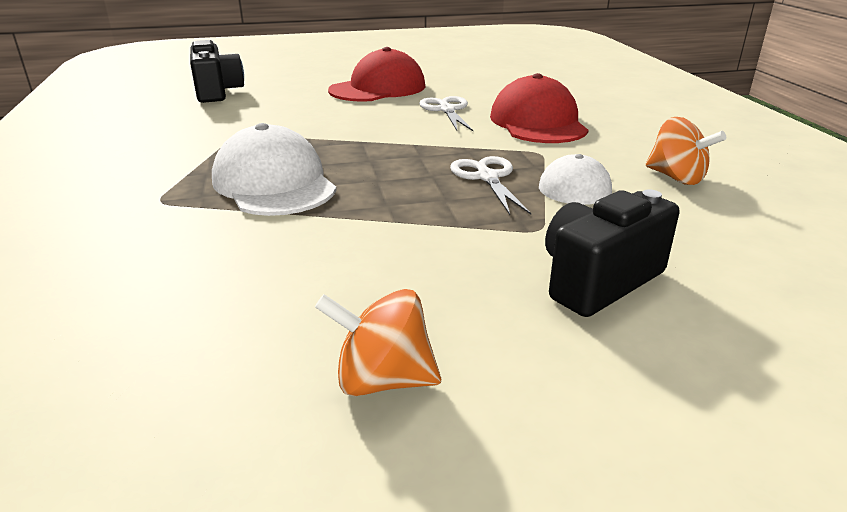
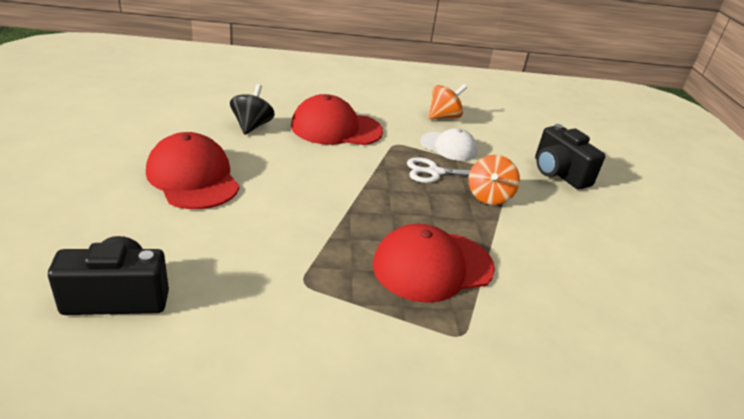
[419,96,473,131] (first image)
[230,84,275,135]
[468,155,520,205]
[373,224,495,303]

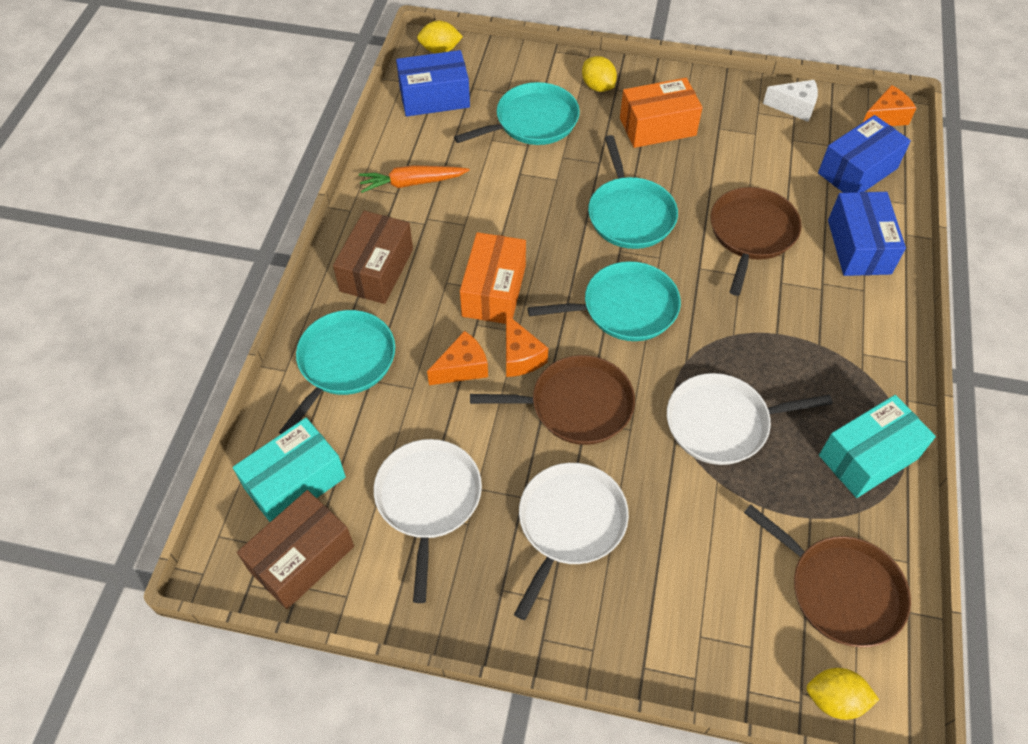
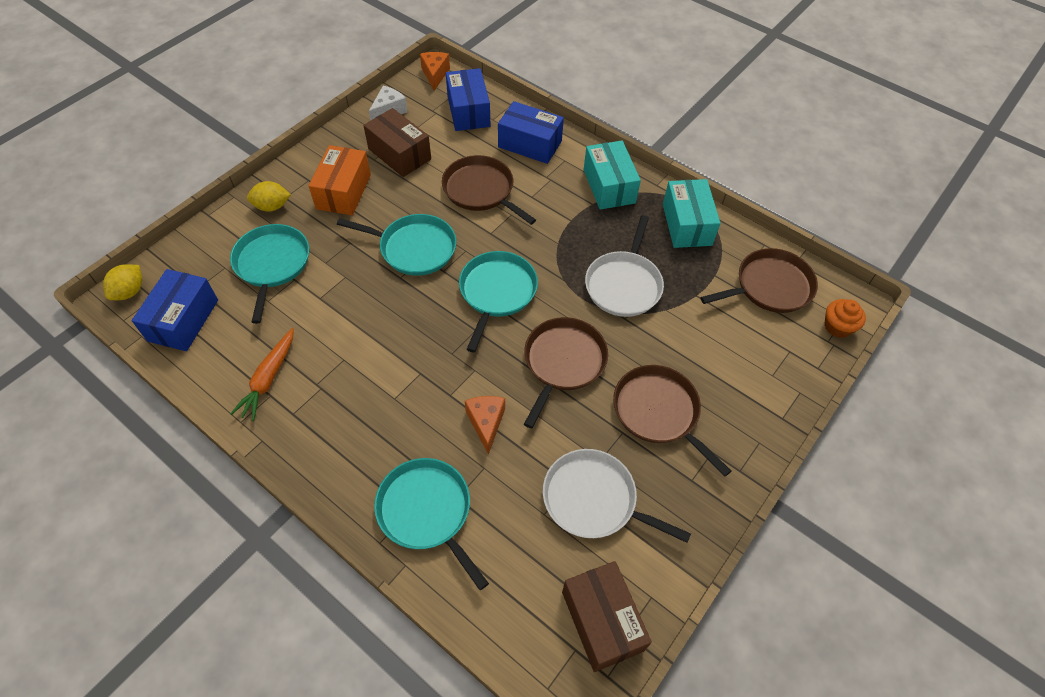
[460,232,526,324] (first image)
[506,314,548,377] (first image)
[584,141,641,210]
[363,108,431,177]
[825,299,866,338]
[613,365,731,477]

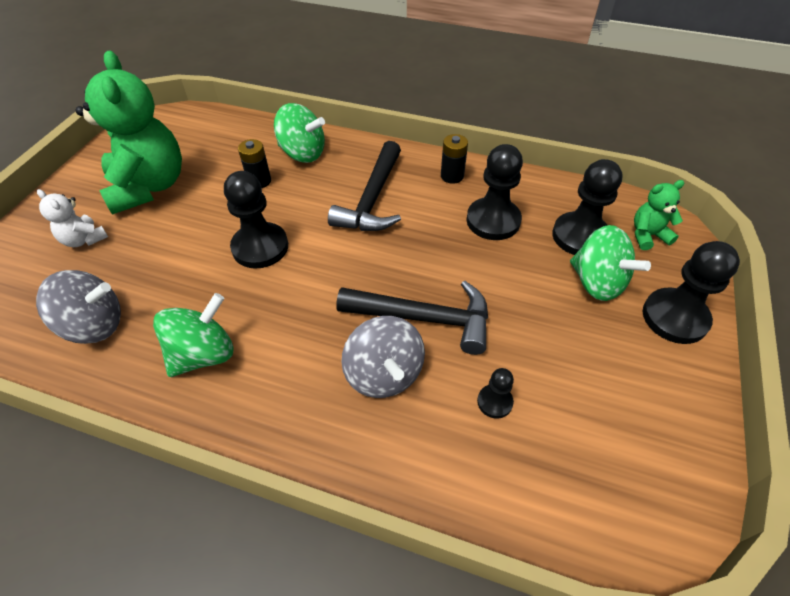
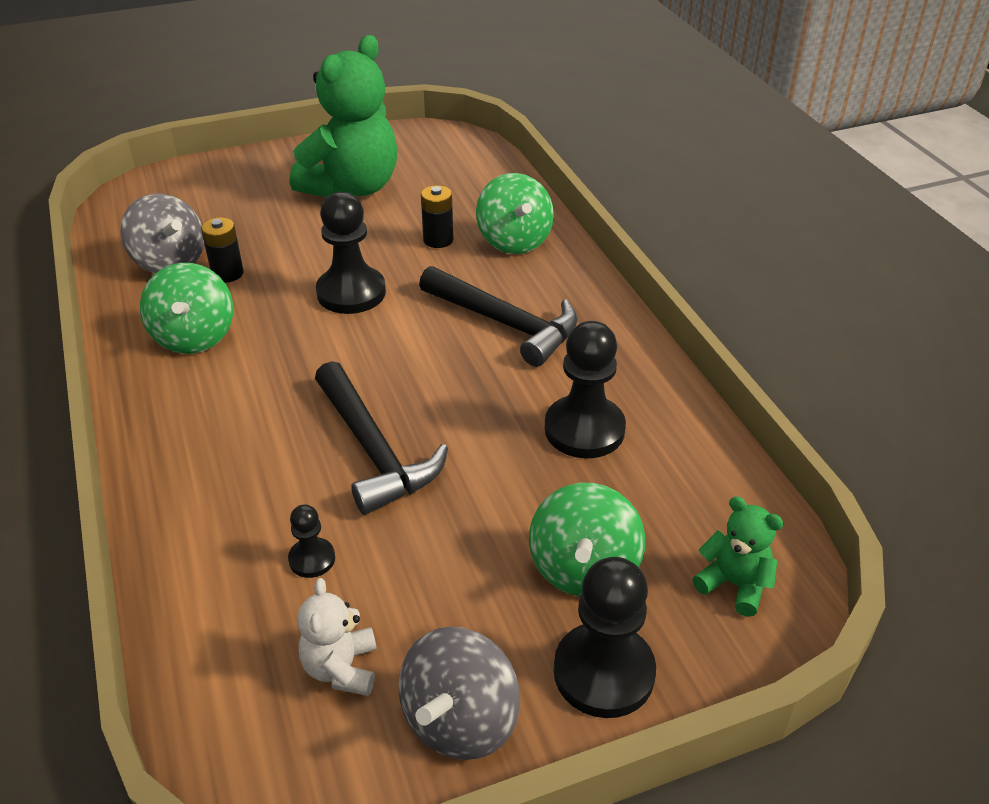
[552,159,623,255] (first image)
[297,578,377,696]
[399,627,520,760]
[201,217,244,283]
[140,263,233,354]
[419,266,578,367]

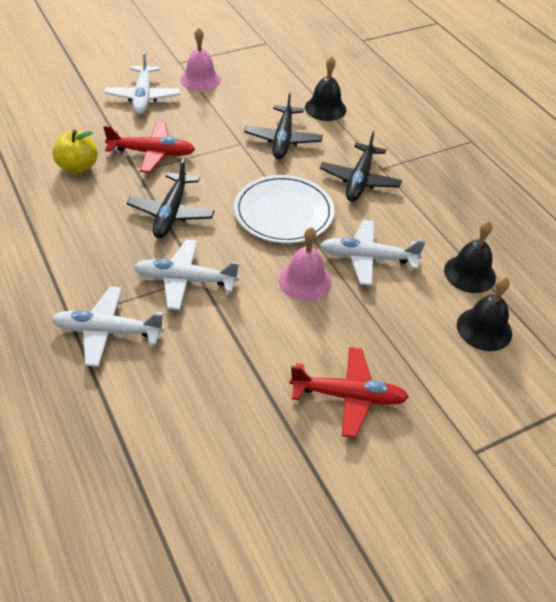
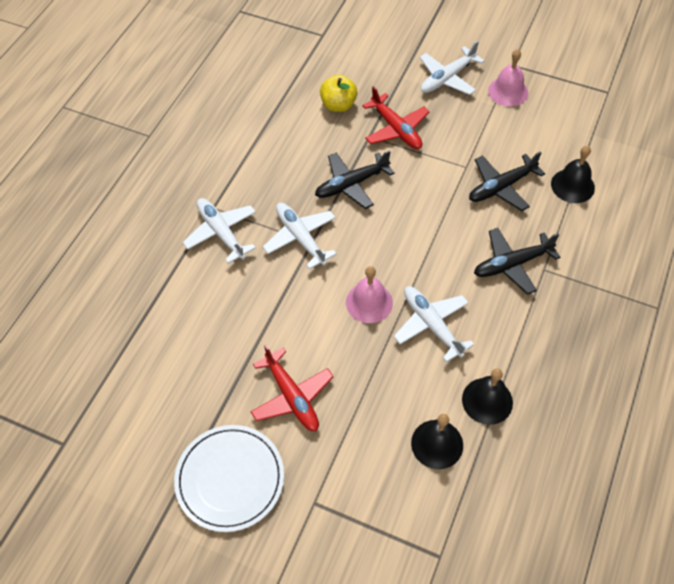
[174,425,284,532]

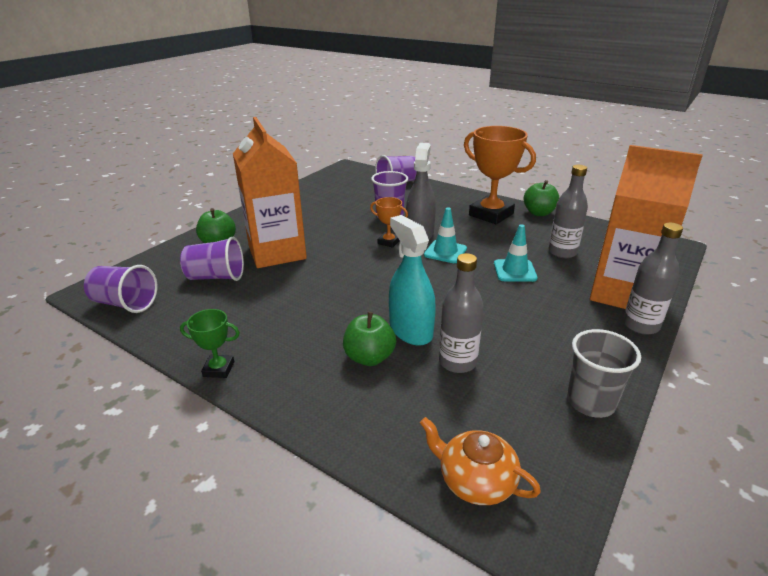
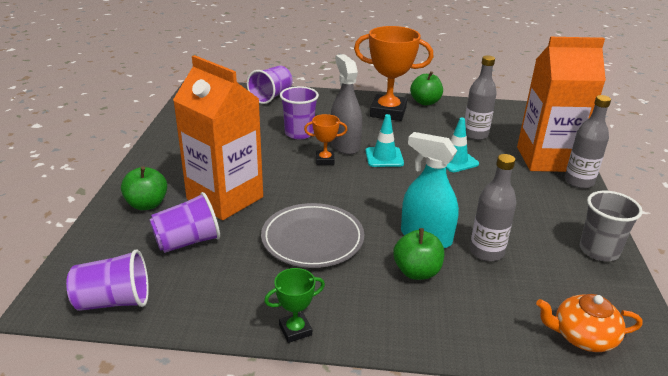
[261,203,364,268]

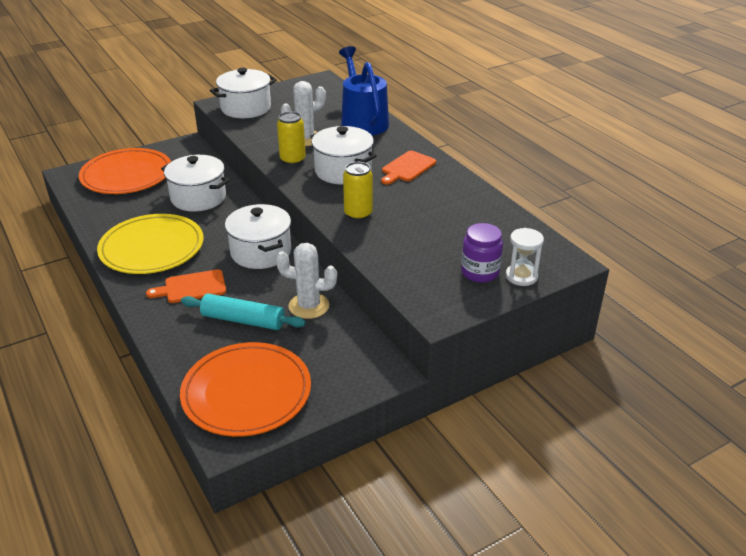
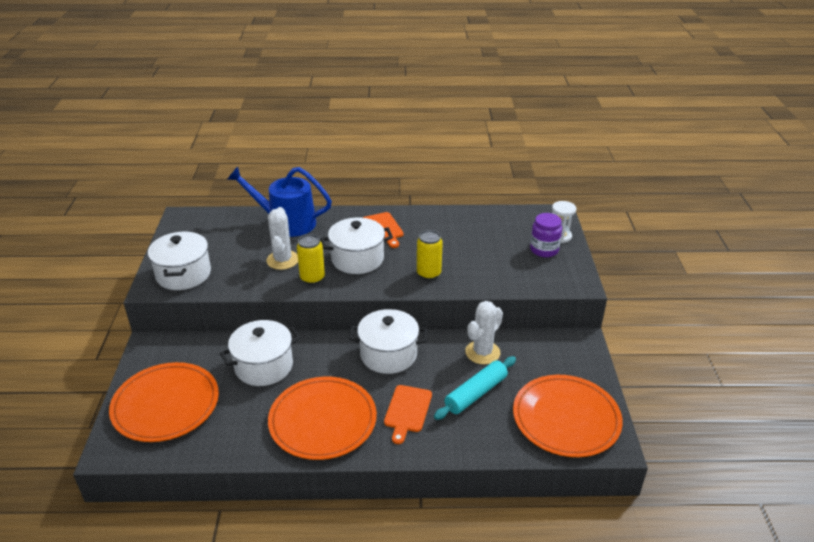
[268,377,377,460]

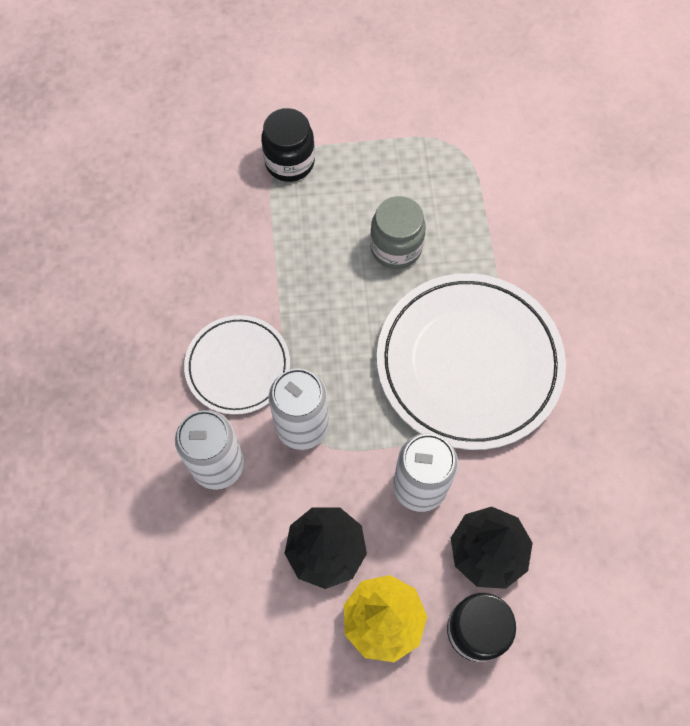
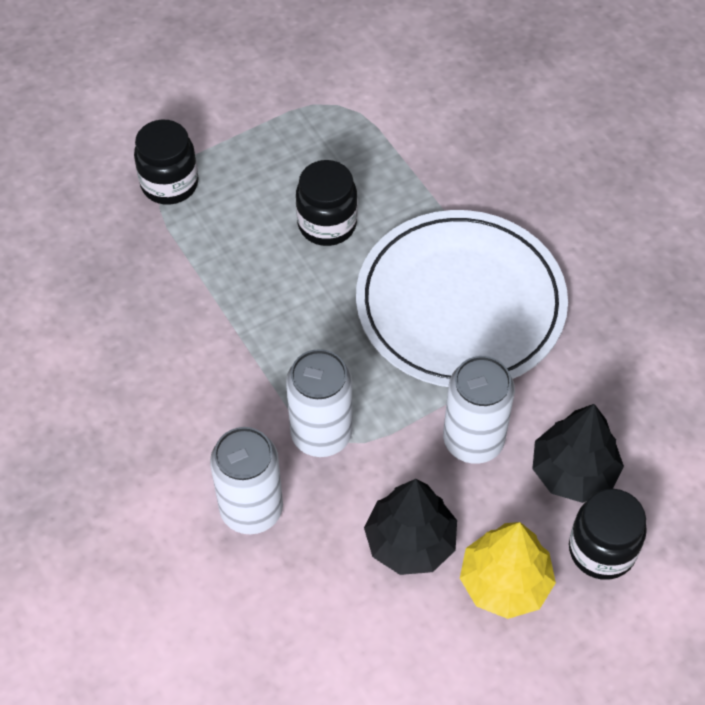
[184,315,290,415] (first image)
[296,160,357,246]

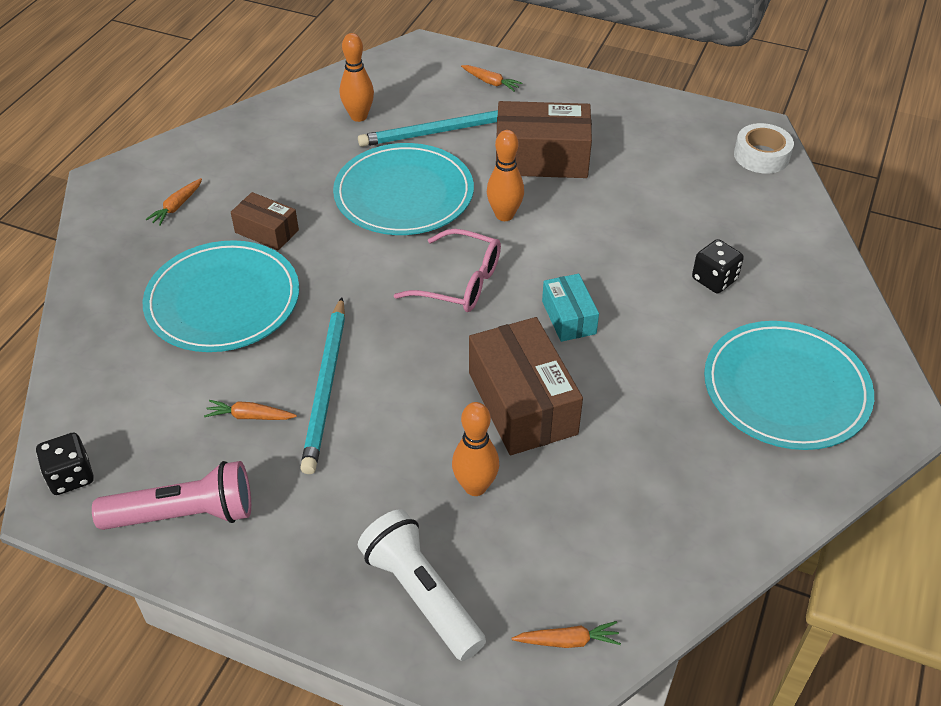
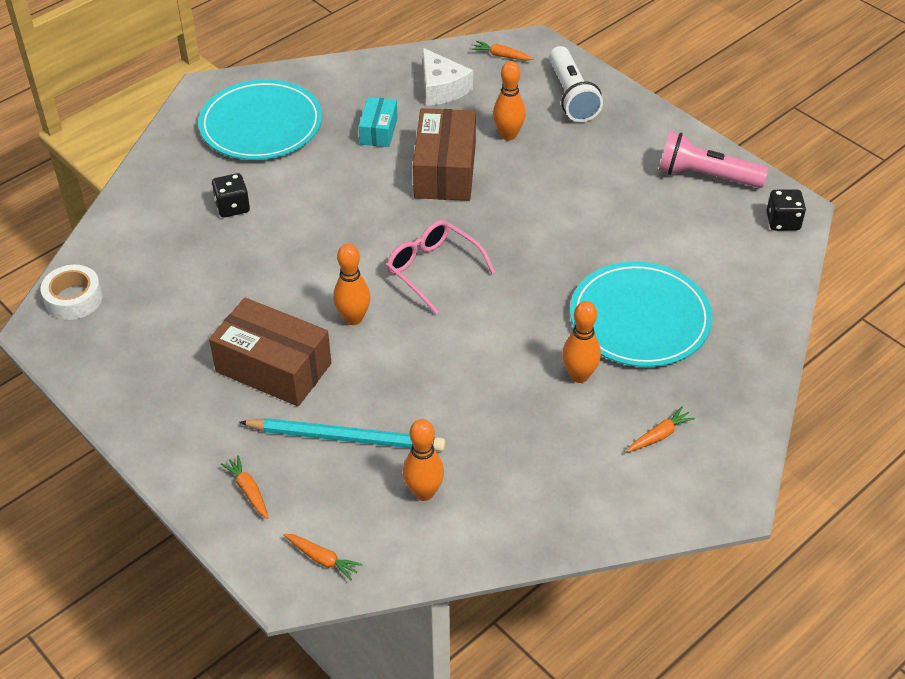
[300,297,345,474] (first image)
[333,143,474,235] (first image)
[423,48,473,106]
[284,534,362,580]
[359,97,398,147]
[562,301,601,383]

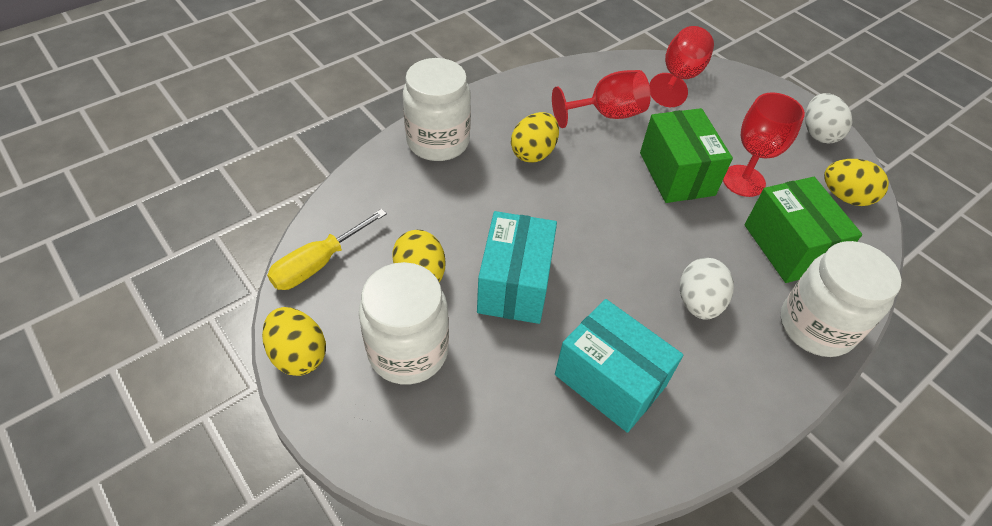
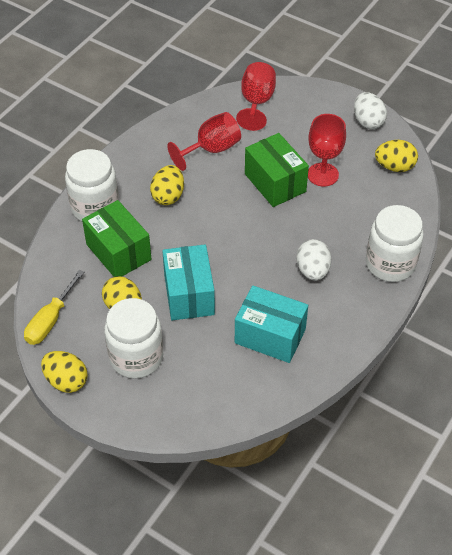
[82,200,151,277]

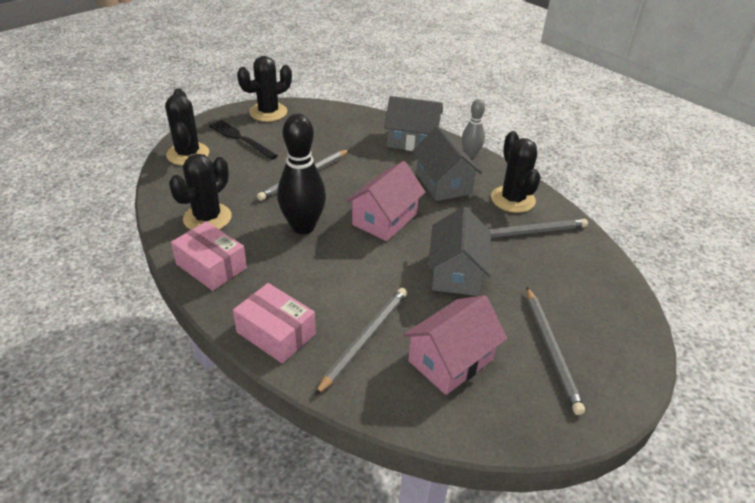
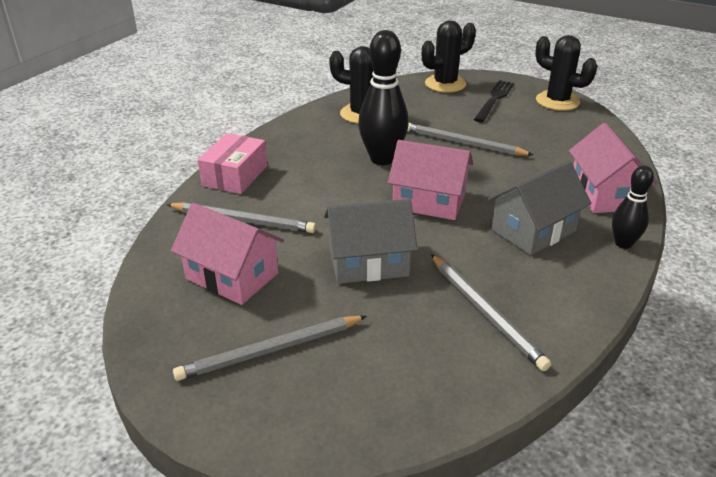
[171,221,247,291] (first image)
[491,131,541,213] (first image)
[569,123,658,213]
[612,165,654,249]

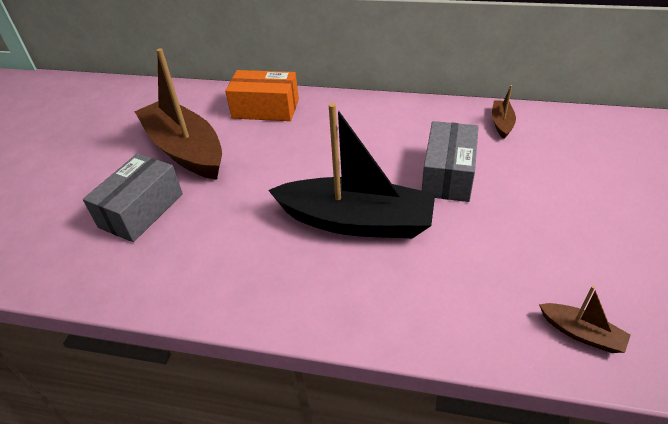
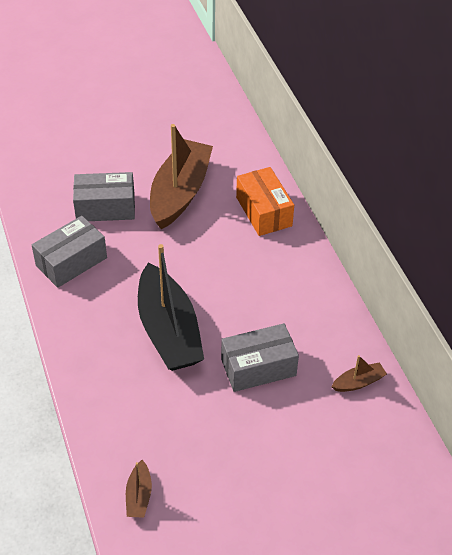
[32,216,107,288]

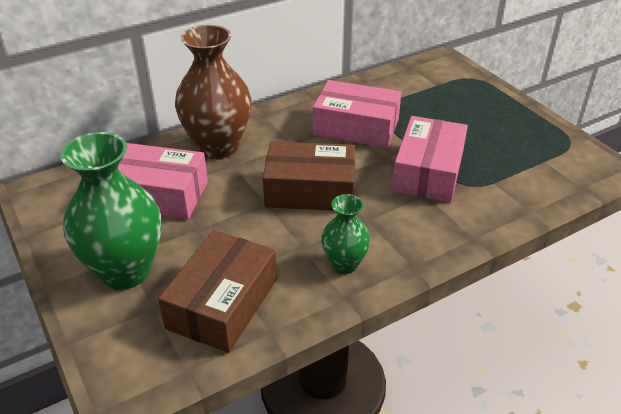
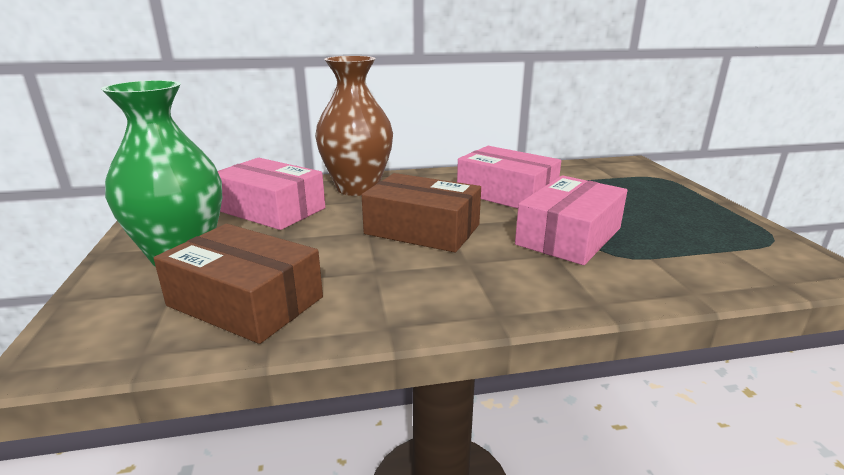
[321,194,370,274] (first image)
[154,224,323,344]

